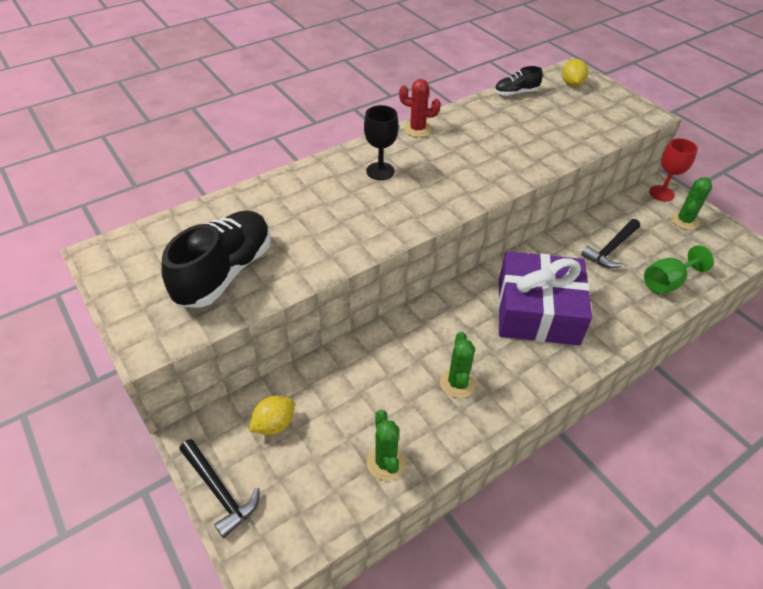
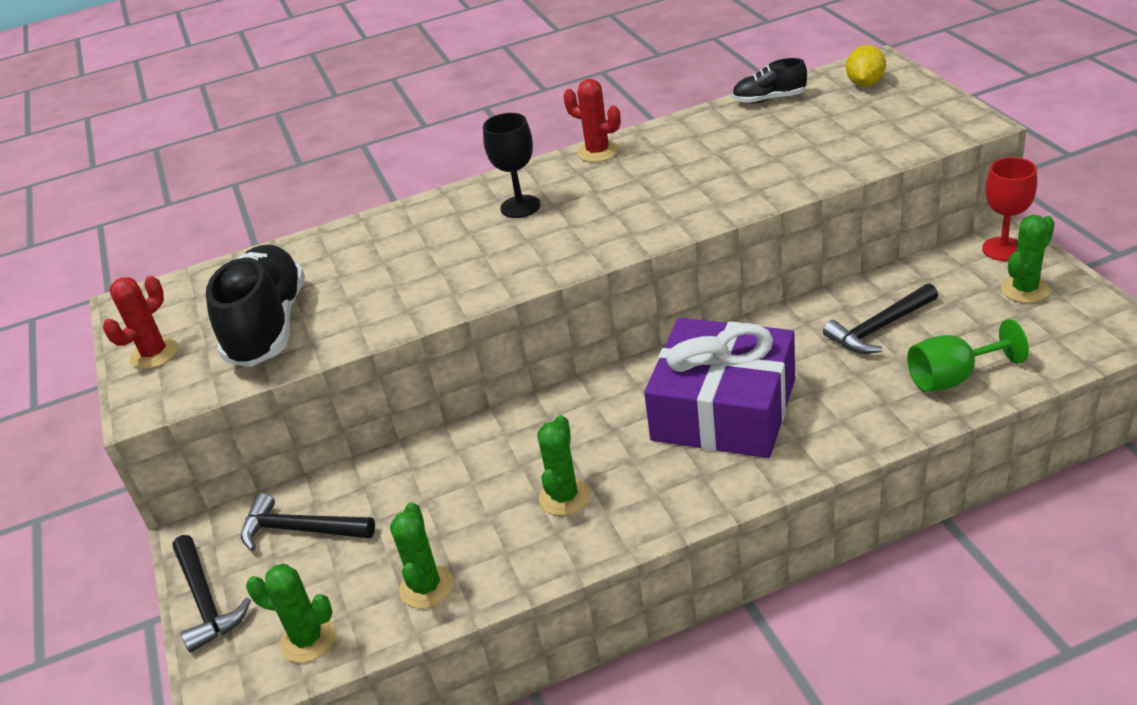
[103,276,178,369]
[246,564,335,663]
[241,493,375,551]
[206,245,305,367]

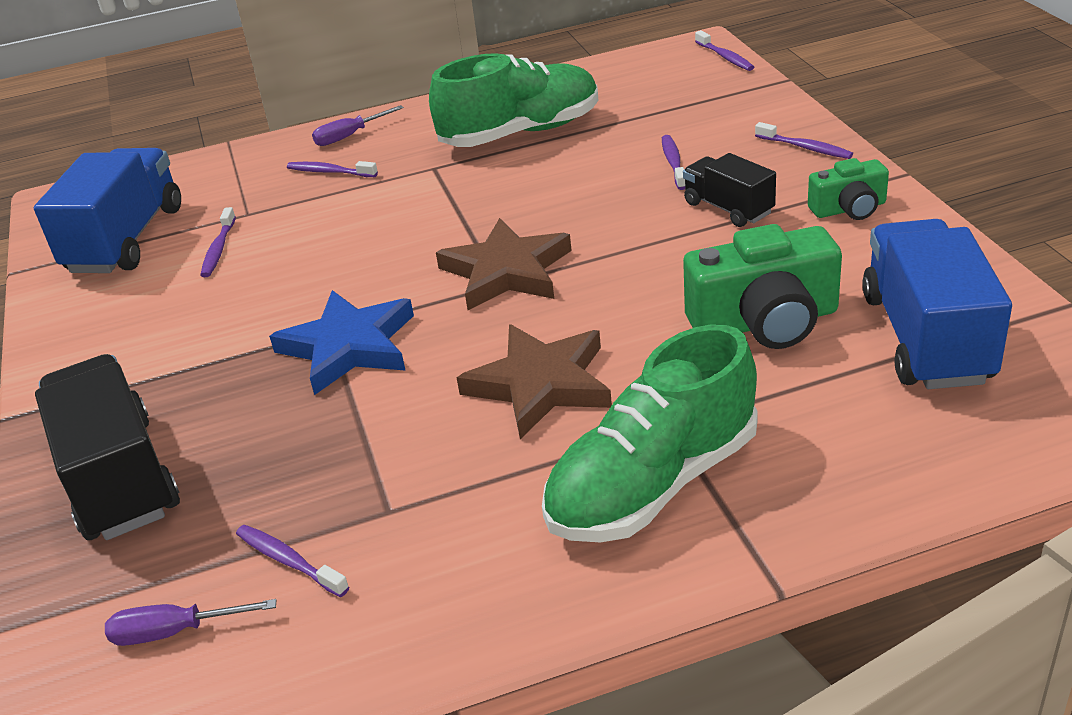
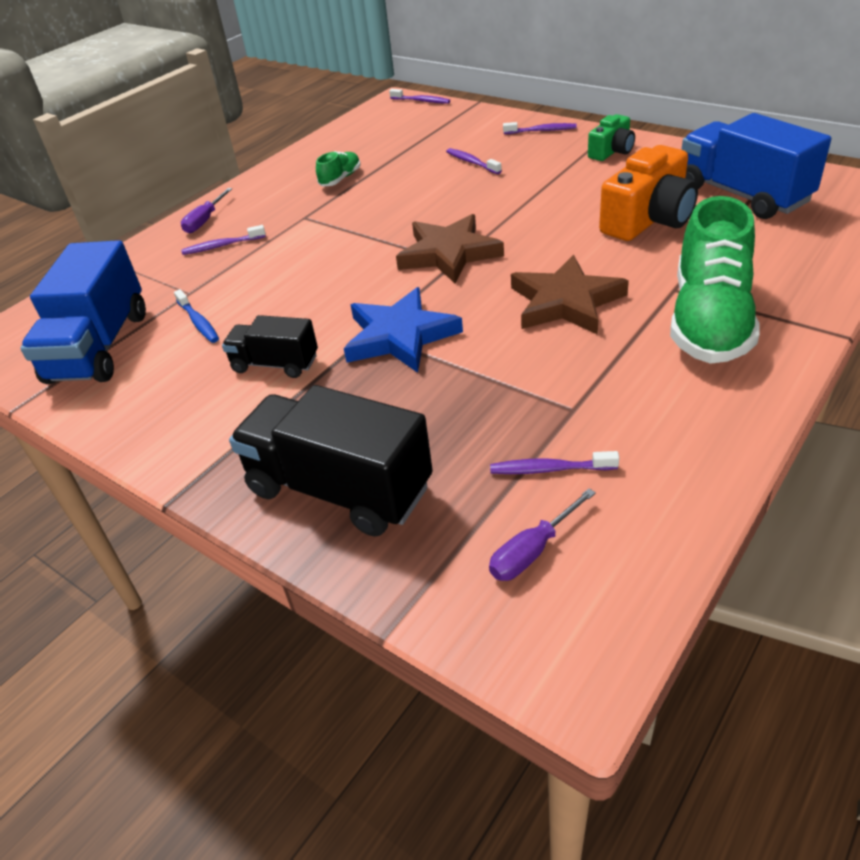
[222,315,318,378]
[174,289,219,343]
[599,145,698,241]
[20,240,146,384]
[316,151,361,187]

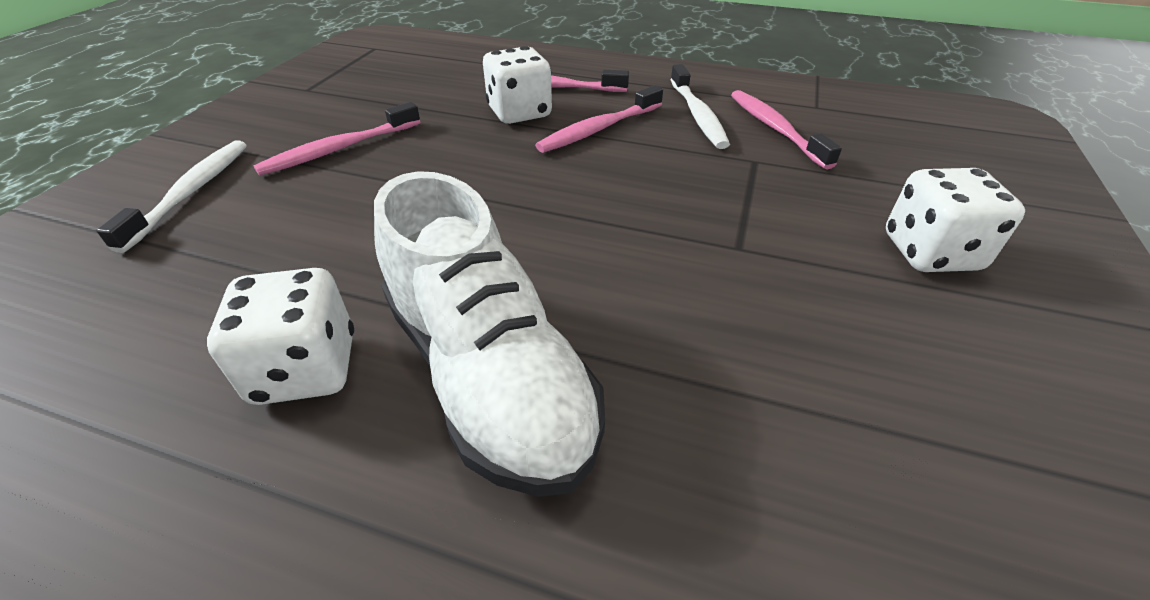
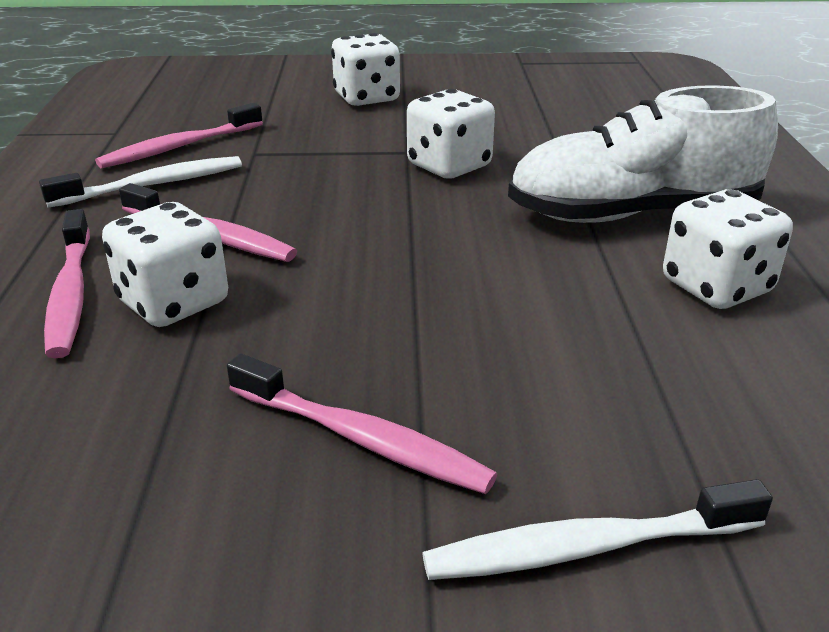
[407,89,495,179]
[508,85,778,223]

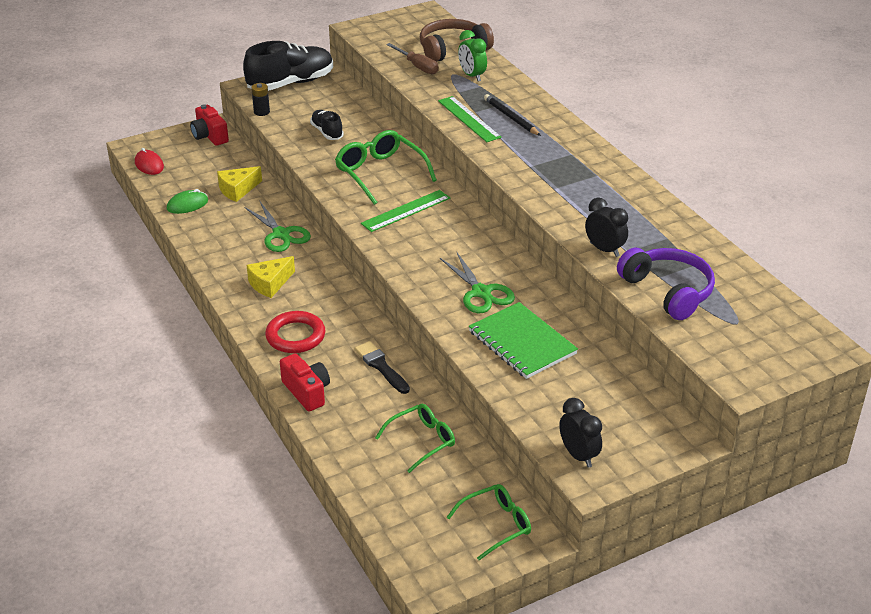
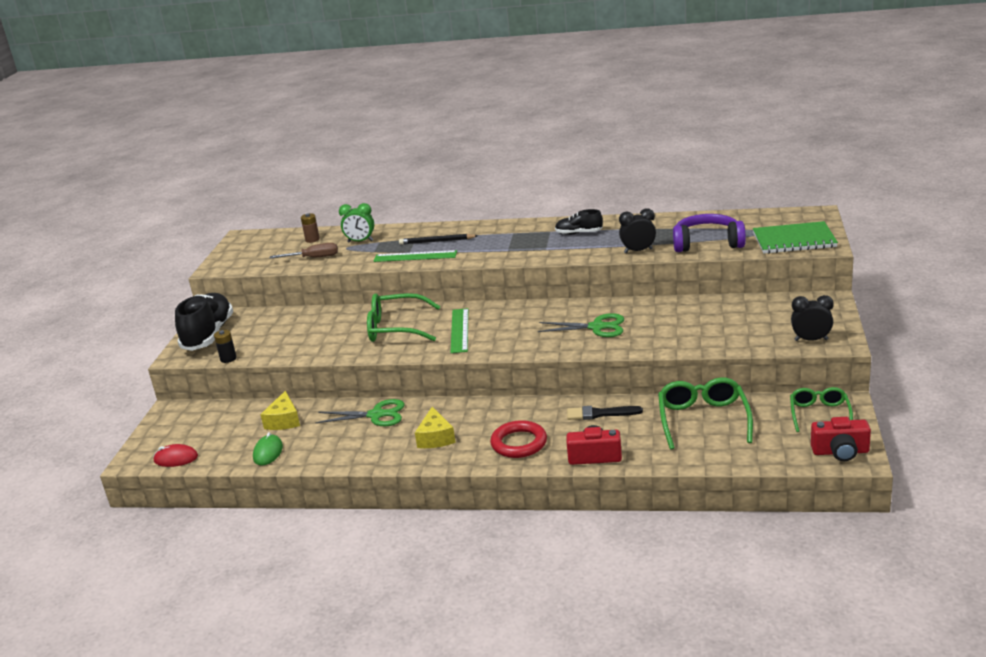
[811,417,871,461]
[555,209,603,235]
[753,221,838,254]
[301,213,320,243]
[658,377,753,450]

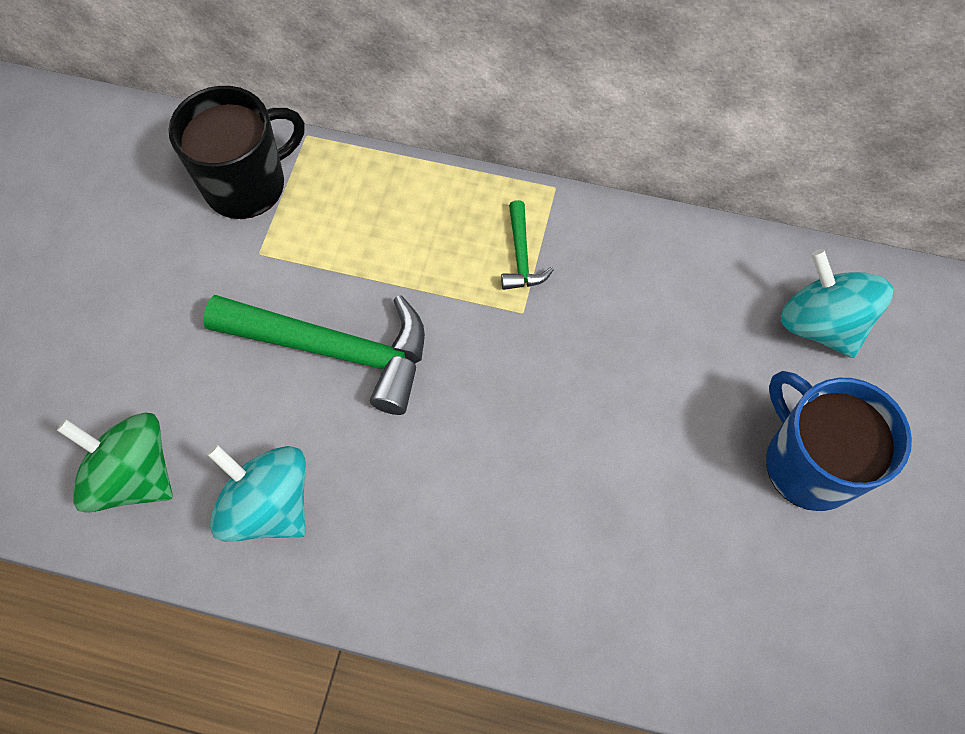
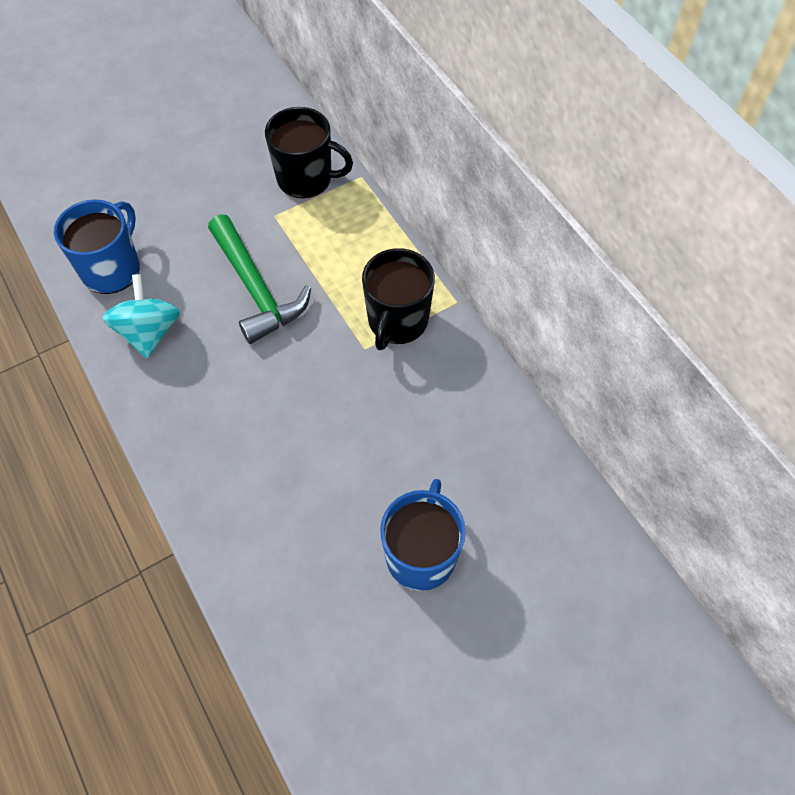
[781,249,893,358] (first image)
[54,199,140,294]
[362,248,435,350]

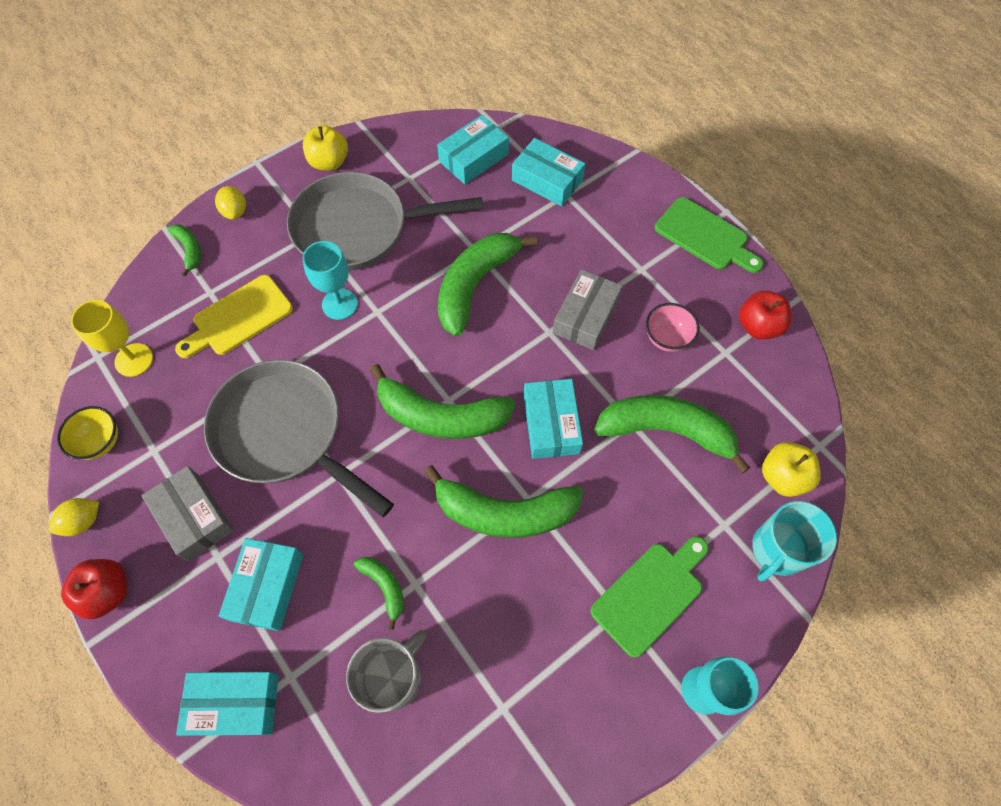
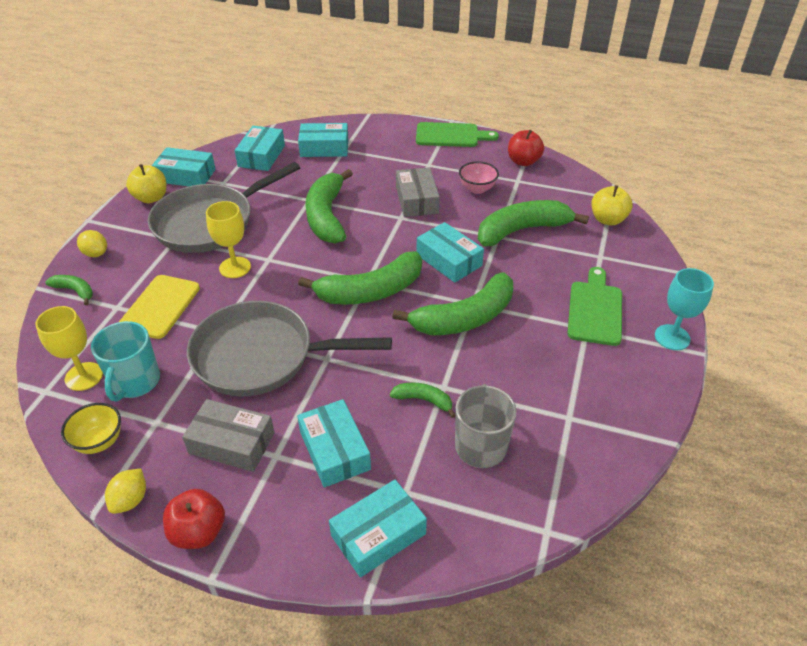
[152,147,216,186]
[91,321,160,402]
[206,201,251,278]

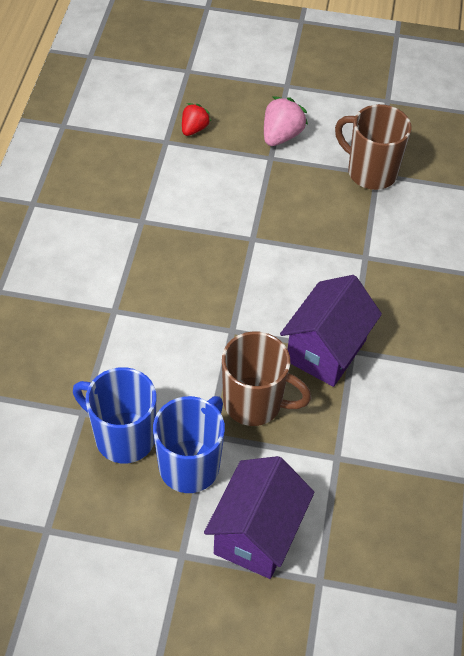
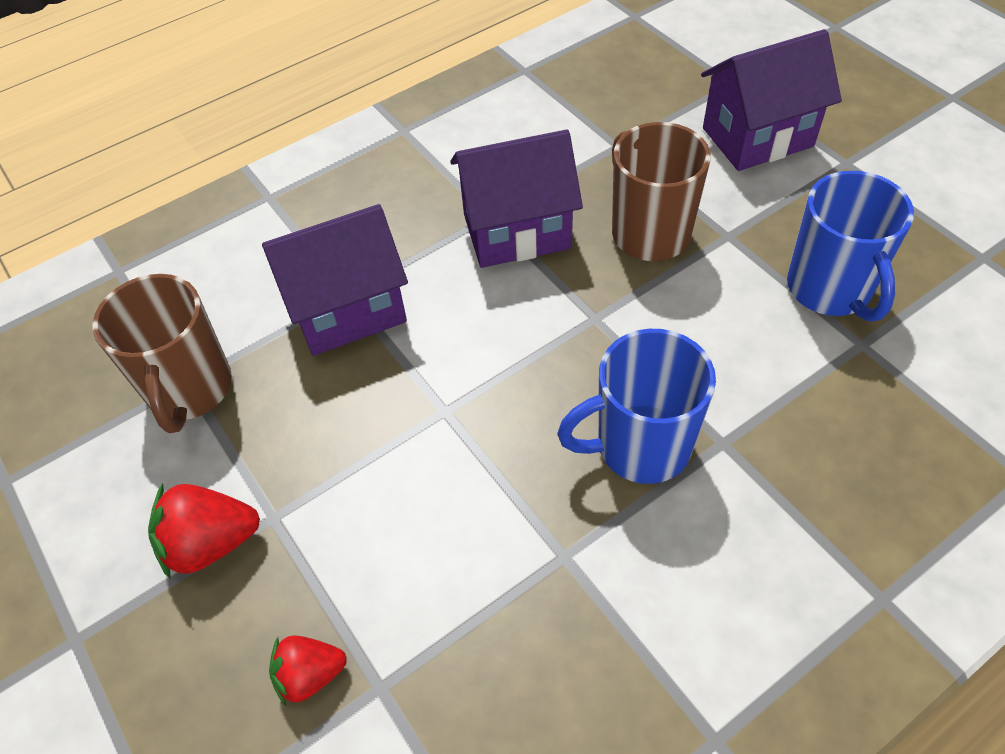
[262,204,408,356]
[557,329,716,484]
[148,483,260,580]

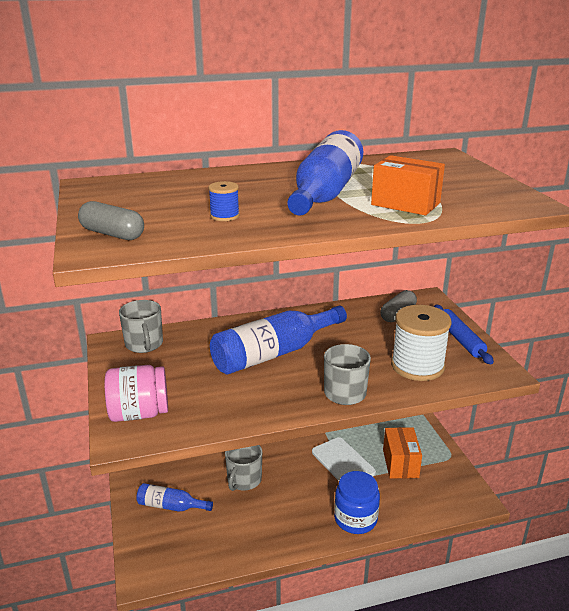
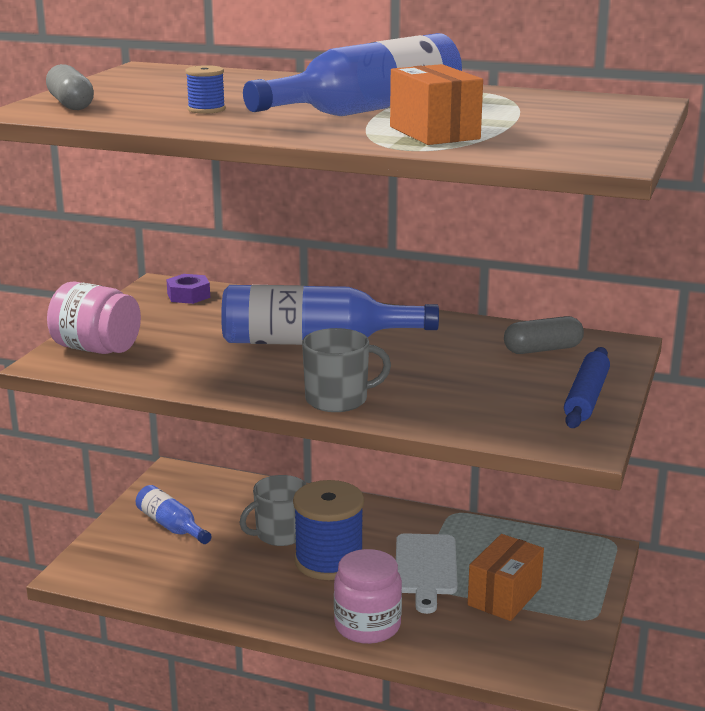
[391,305,452,381] (first image)
[293,480,364,580]
[166,274,210,304]
[334,549,402,644]

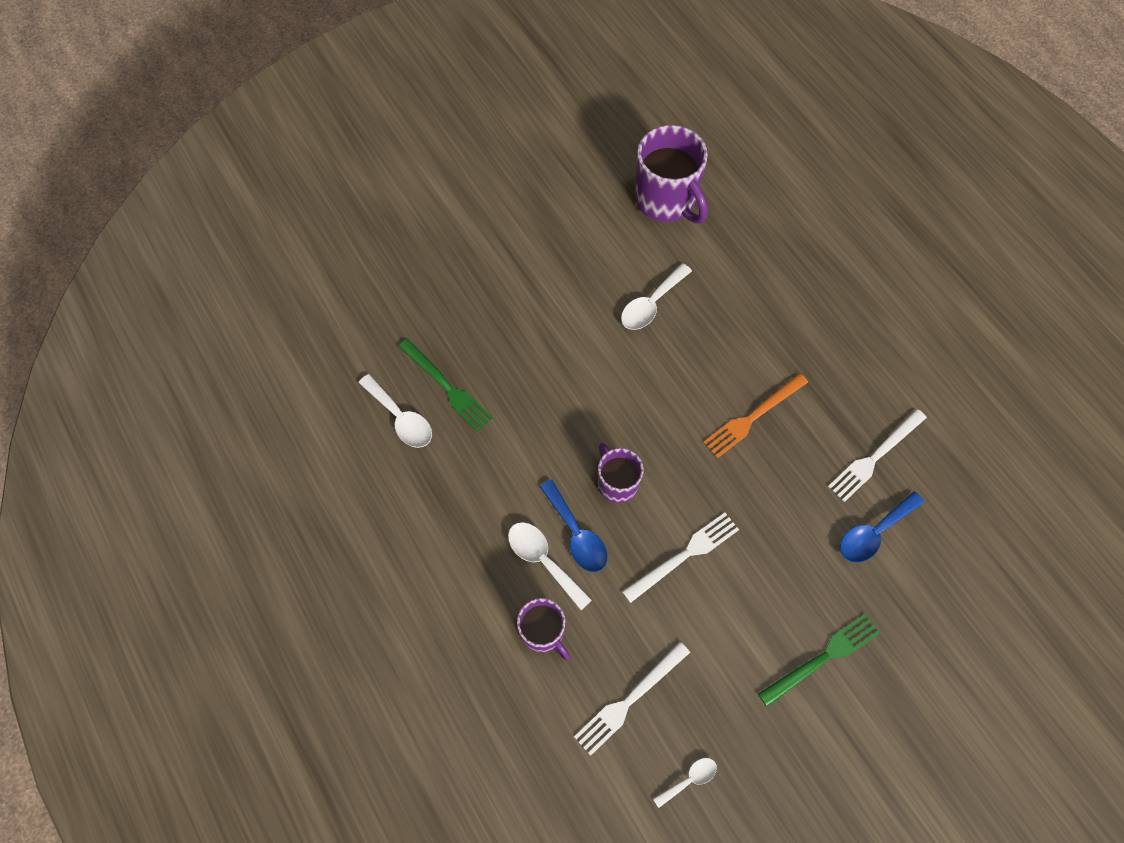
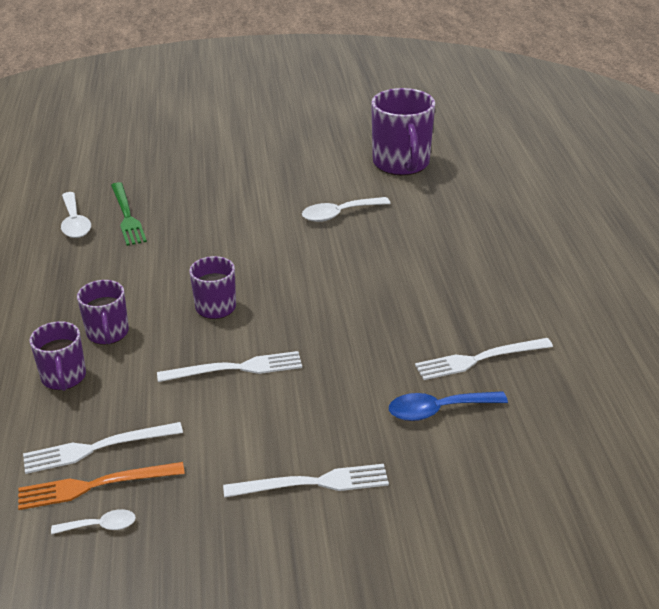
[539,480,608,572] (first image)
[18,462,185,510]
[77,280,129,345]
[223,464,389,498]

